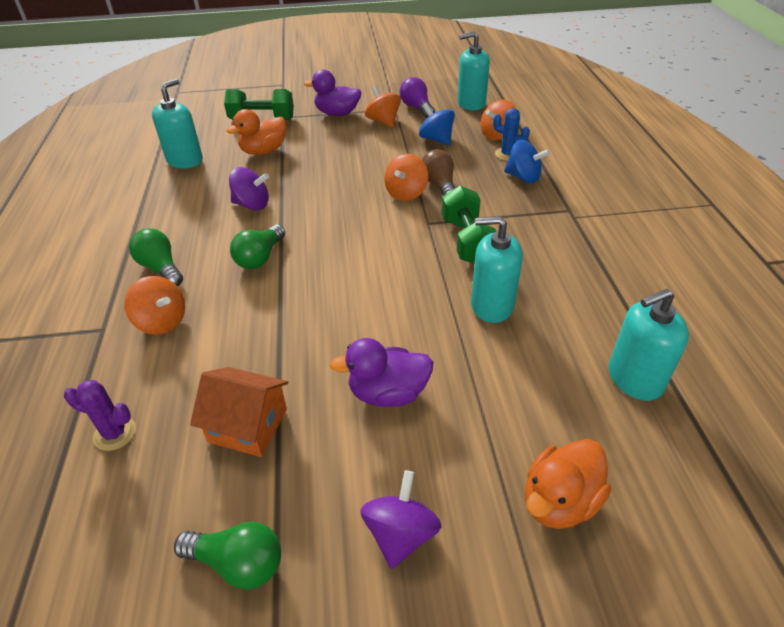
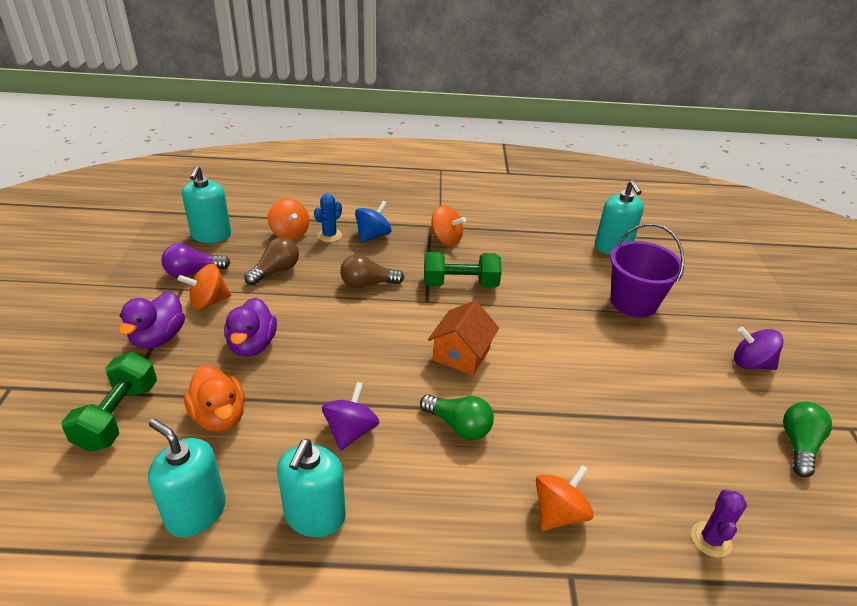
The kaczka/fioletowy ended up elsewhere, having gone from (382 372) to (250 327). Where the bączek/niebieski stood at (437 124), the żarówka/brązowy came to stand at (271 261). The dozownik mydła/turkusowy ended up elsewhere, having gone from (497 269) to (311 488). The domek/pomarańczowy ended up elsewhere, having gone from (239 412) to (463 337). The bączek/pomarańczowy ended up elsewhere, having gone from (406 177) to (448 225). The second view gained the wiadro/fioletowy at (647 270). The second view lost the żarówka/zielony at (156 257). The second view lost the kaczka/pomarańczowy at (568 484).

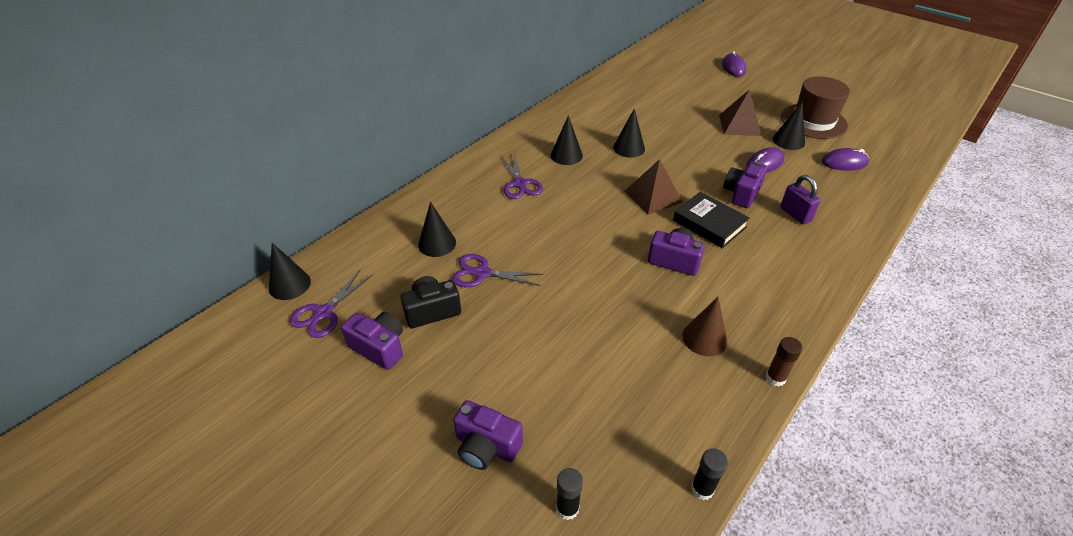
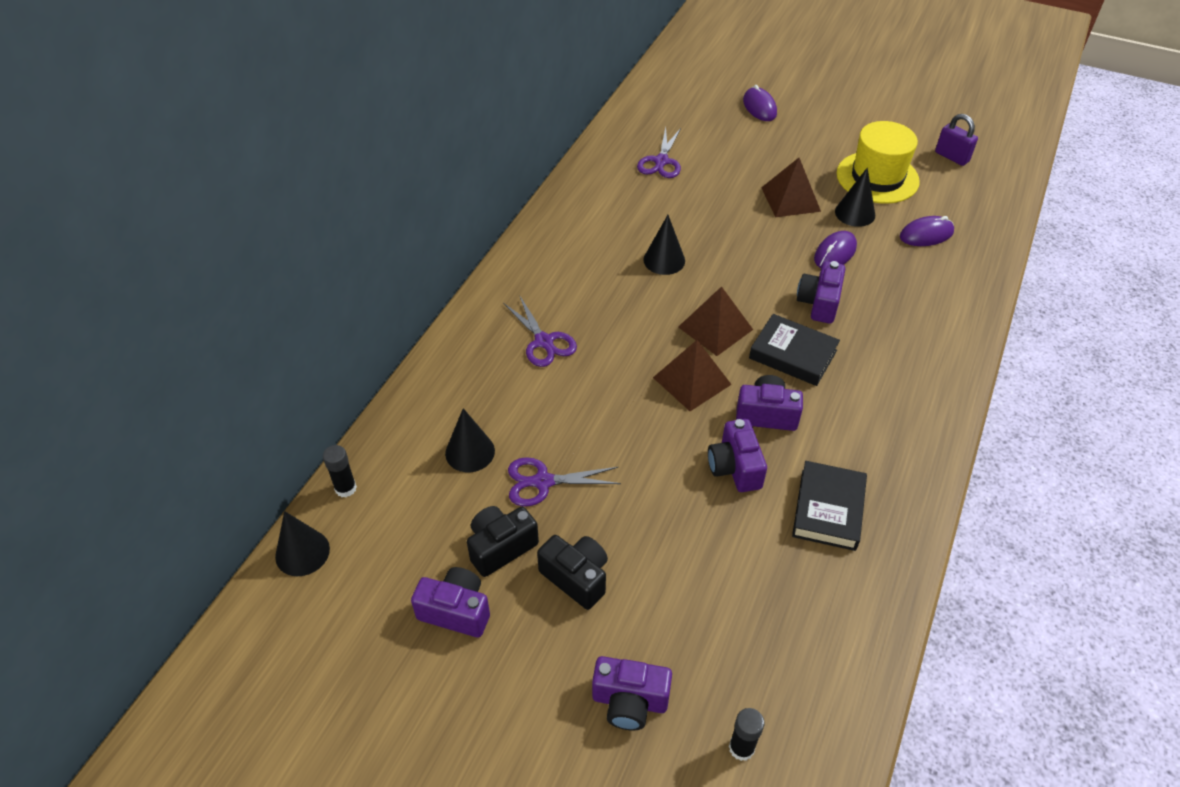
The klej w sztyfcie/czarny ended up elsewhere, having gone from (709 474) to (340 471). The second view gained the aparat fotograficzny/czarny at (572 572). The nożyczki/fioletowy ended up elsewhere, having gone from (331 303) to (659 152). The second view gained the piramida/brązowy at (692 375). The second view gained the aparat fotograficzny/fioletowy at (737 455). Where the stożek/brązowy stood at (704 326), the książka/czarny came to stand at (829 506). What was the kapelusz/brązowy at (815 107) turned into the kapelusz/żółty at (878 162). The kłódka/fioletowy ended up elsewhere, having gone from (800 200) to (956 140). The second view lost the stożek/czarny at (567 140). The second view lost the klej w sztyfcie/brązowy at (784 361).

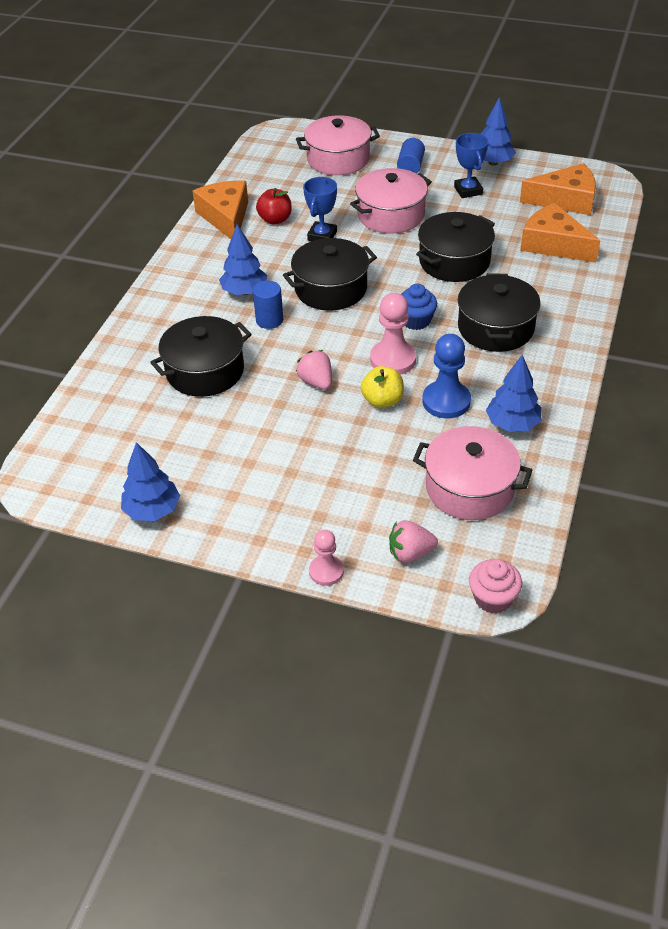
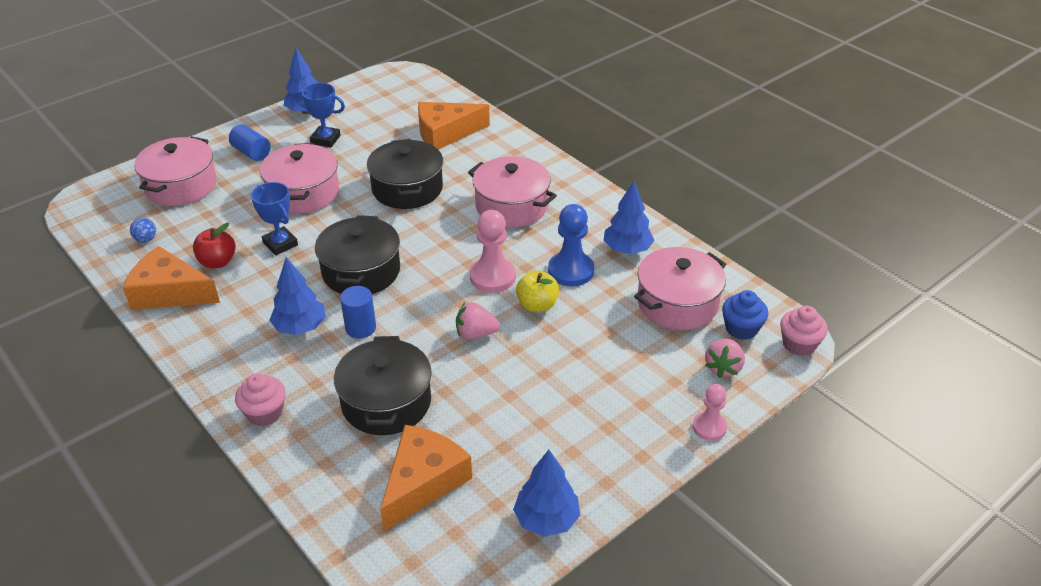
The second view gained the piłka/niebieski at (143 230). The second view gained the muffinka/różowy at (260 399). The ser/pomarańczowy ended up elsewhere, having gone from (558 189) to (426 478). What was the garnek/czarny at (499 312) turned into the garnek/różowy at (512 192). The muffinka/niebieski ended up elsewhere, having gone from (419 307) to (745 315).

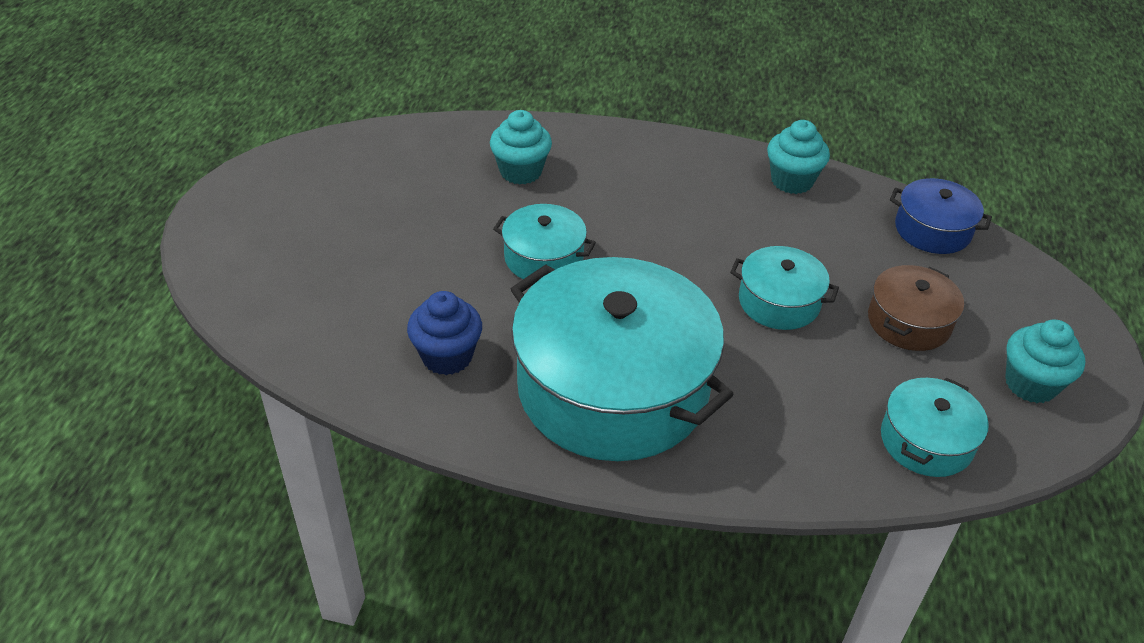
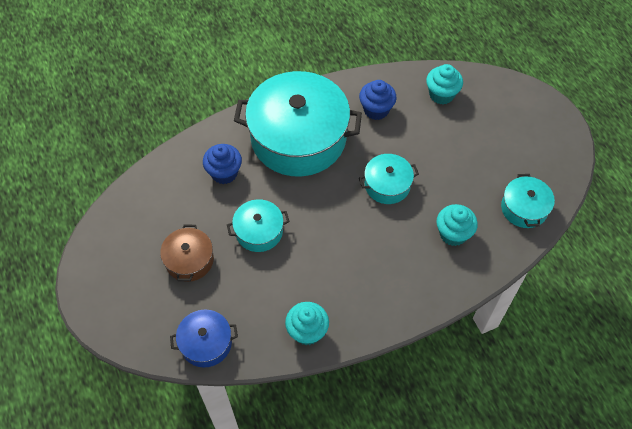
The second view gained the muffinka/niebieski at (222 164). The muffinka/turkusowy ended up elsewhere, having gone from (1045 361) to (444 84). The garnek/turkusowy ended up elsewhere, having gone from (935 427) to (528 201).

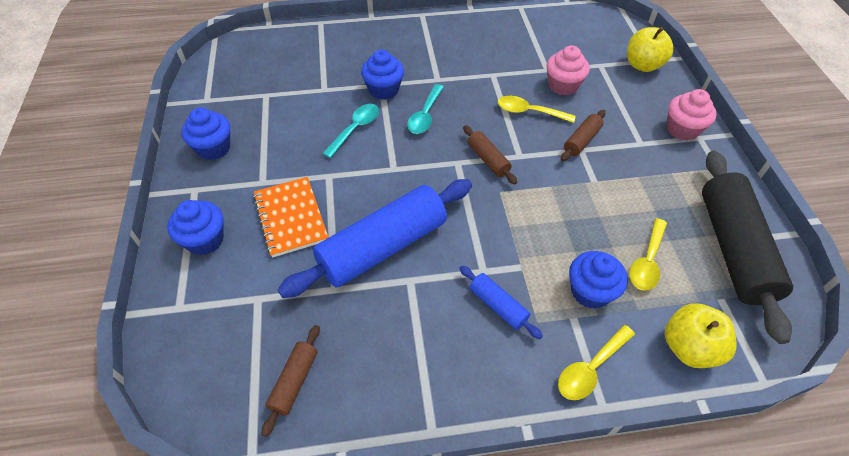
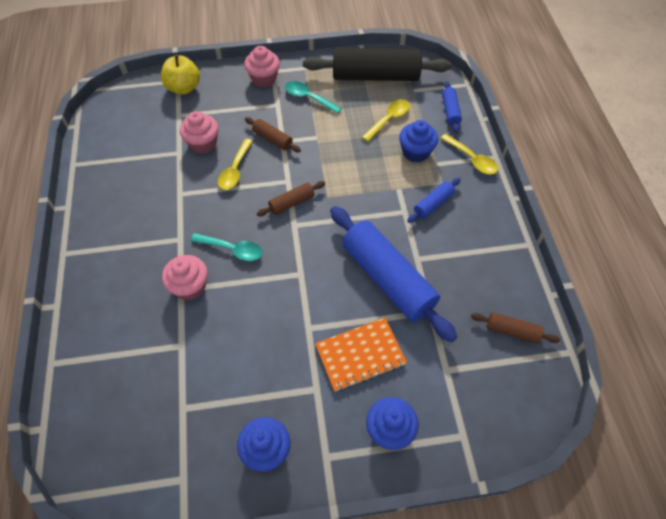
What was the muffinka/niebieski at (382 75) turned into the muffinka/różowy at (185 277). The łyżka/turkusowy ended up elsewhere, having gone from (350 131) to (313 97). The łyżka/żółty at (648 254) ended up facing another way, 75 degrees counterclockwise from before. Where the jabłko/żółty stood at (701 335), the wałek do ciasta/niebieski came to stand at (452 107).

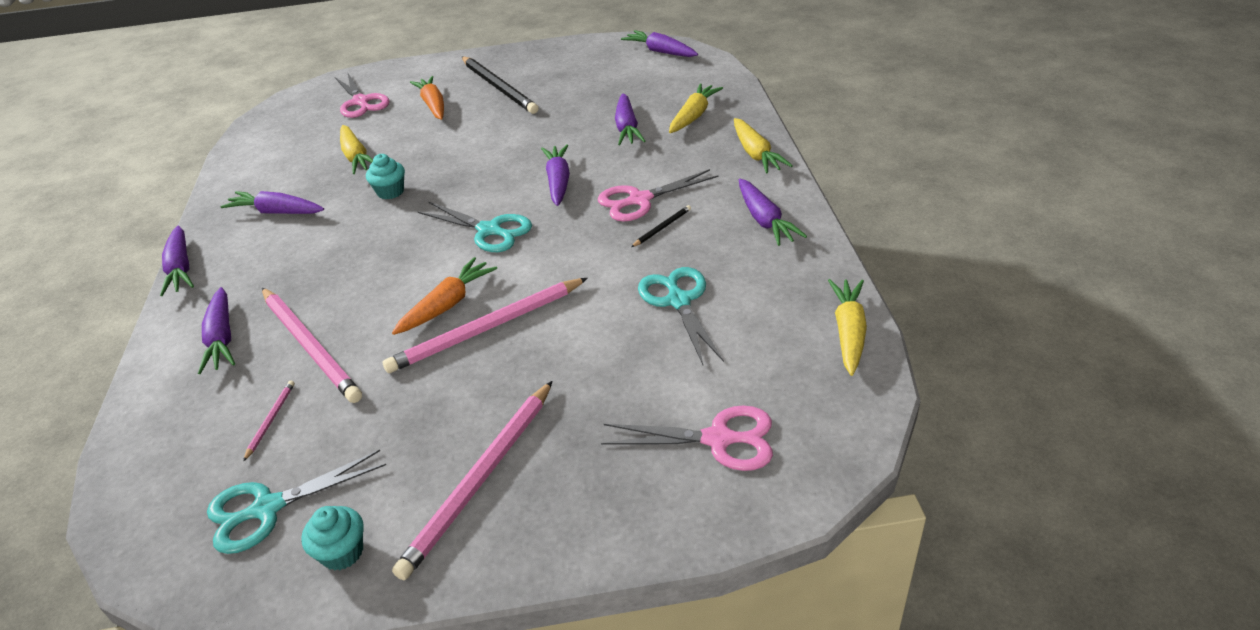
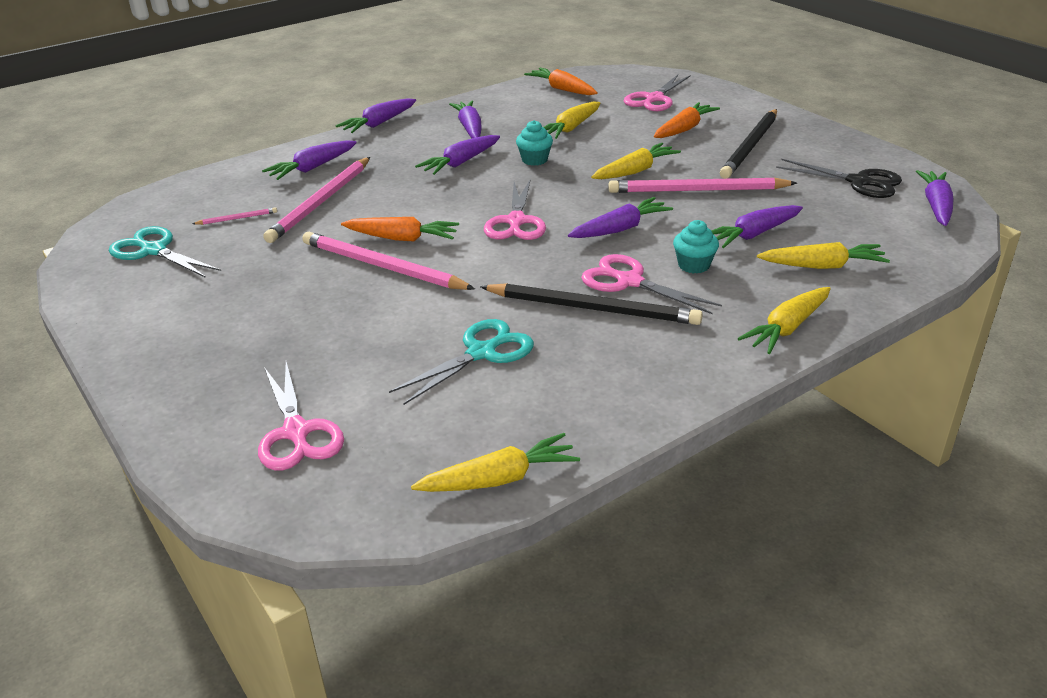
The marchewka/fioletowy ended up elsewhere, having gone from (773 212) to (457 155). The size of the ołówek/czarny at (661 226) changed by a factor of 2.31. What was the nożyczki/turkusowy at (475 226) turned into the nożyczki/różowy at (515 209). The second view gained the marchewka/pomarańczowy at (561 81). The second view gained the marchewka/żółty at (636 161). The ołówek/różowy ended up elsewhere, having gone from (472 480) to (702 185). The muffinka/turkusowy ended up elsewhere, having gone from (333 538) to (696 247). The second view gained the nożyczki/czarny at (839 178).

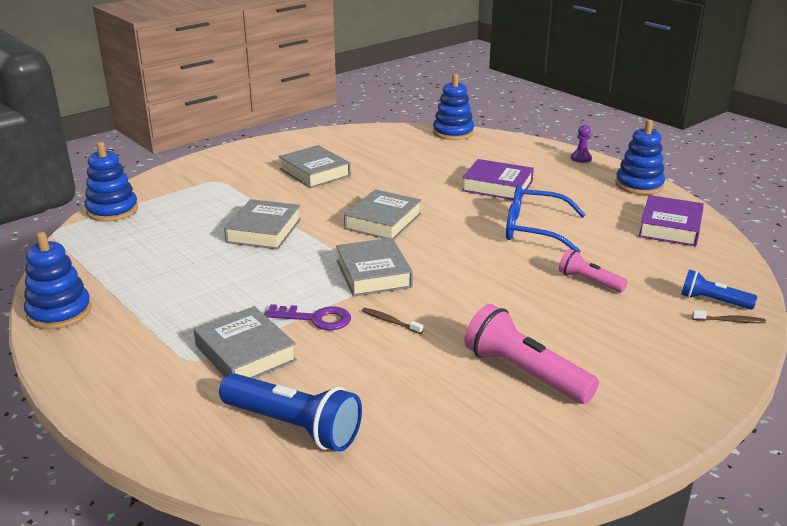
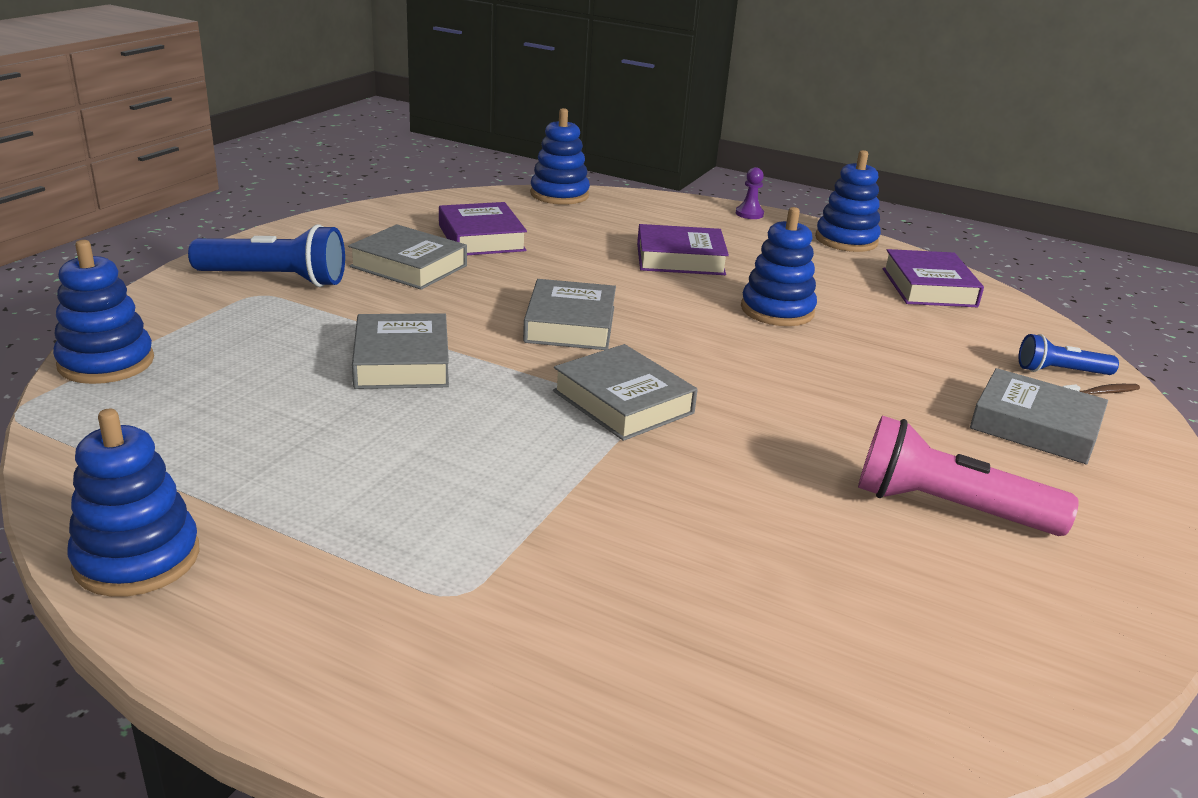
The latarka/niebieski ended up elsewhere, having gone from (290 412) to (266 255). The second view gained the książka/fioletowy at (483 228). Where the okulary/niebieski stood at (546 219), the zabawka nakładanka/niebieski came to stand at (779 266). The książka/szary ended up elsewhere, having gone from (245 342) to (1039 416). The second view lost the klucz/fioletowy at (307 317). The second view lost the szczoteczka do zębów/brązowy at (392 321). The second view lost the latarka/różowy at (593 270).

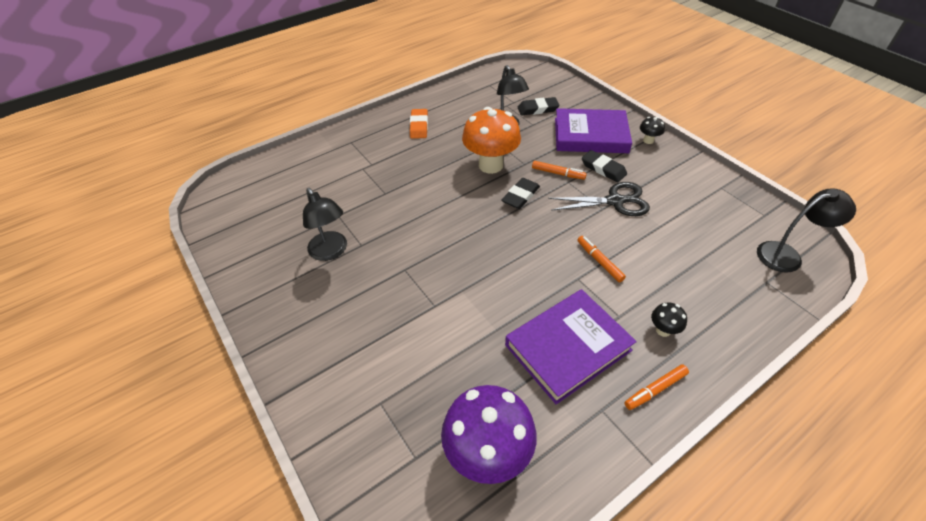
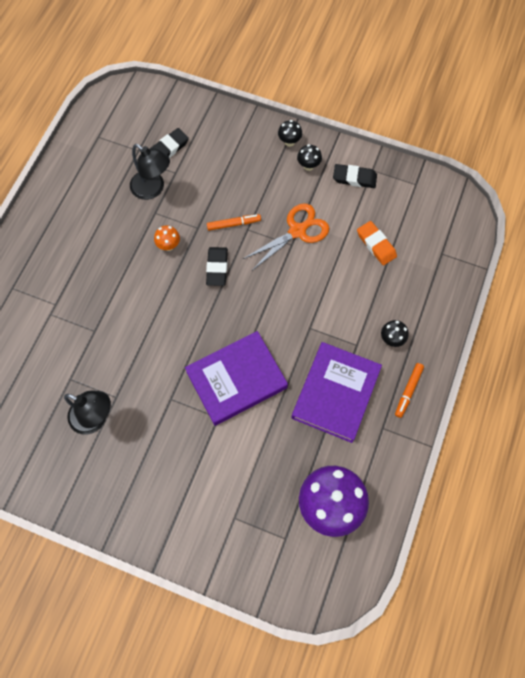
The size of the grzyb/pomarańczowy at (491 140) changed by a factor of 0.44. The książka/fioletowy ended up elsewhere, having gone from (593 130) to (236 378). What was the nożyczki/czarny at (599 199) turned into the nożyczki/pomarańczowy at (286 236). The second view gained the grzyb/czarny at (309 157). The gumka do mazania/czarny ended up elsewhere, having gone from (604 166) to (355 176). The gumka do mazania/pomarańczowy ended up elsewhere, having gone from (419 124) to (377 243). The second view lost the flamaster/pomarańczowy at (601 259). The second view lost the lampka/czarny at (806 230).

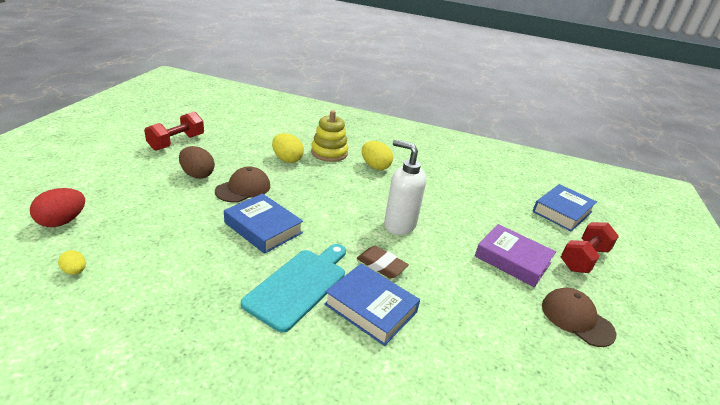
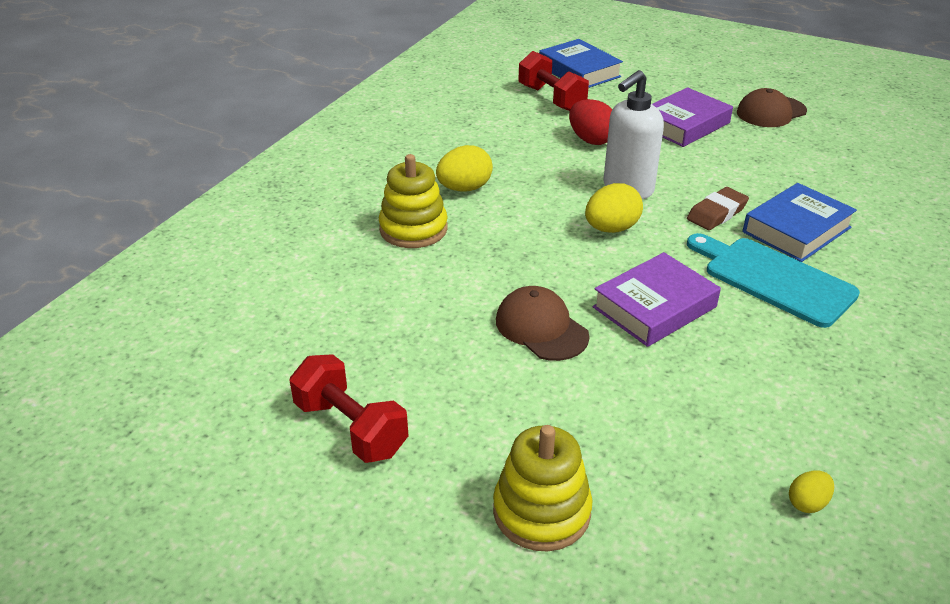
The second view gained the zabawka nakładanka/żółty at (543 488). The hantel/czerwony ended up elsewhere, having gone from (590 247) to (553 81). The jajko/czerwony ended up elsewhere, having gone from (57 207) to (590 122). The jajko/żółty ended up elsewhere, having gone from (288 148) to (614 208). What was the książka/niebieski at (263 223) turned into the książka/fioletowy at (657 299). The second view lost the jajko/brązowy at (197 162).

